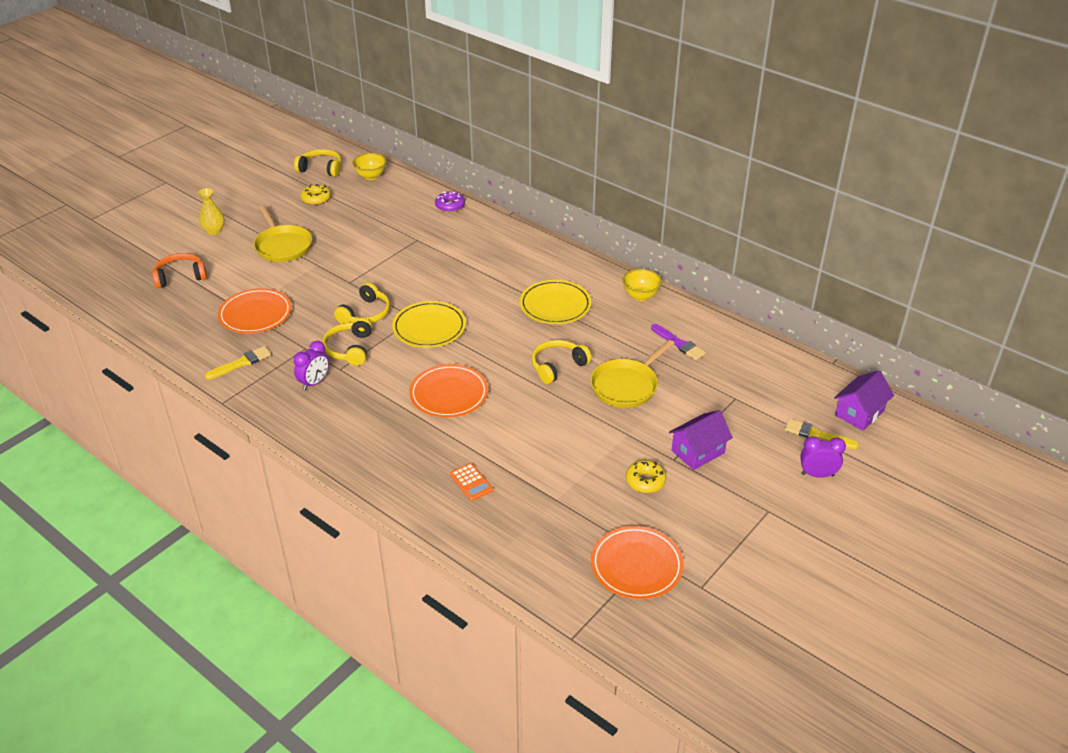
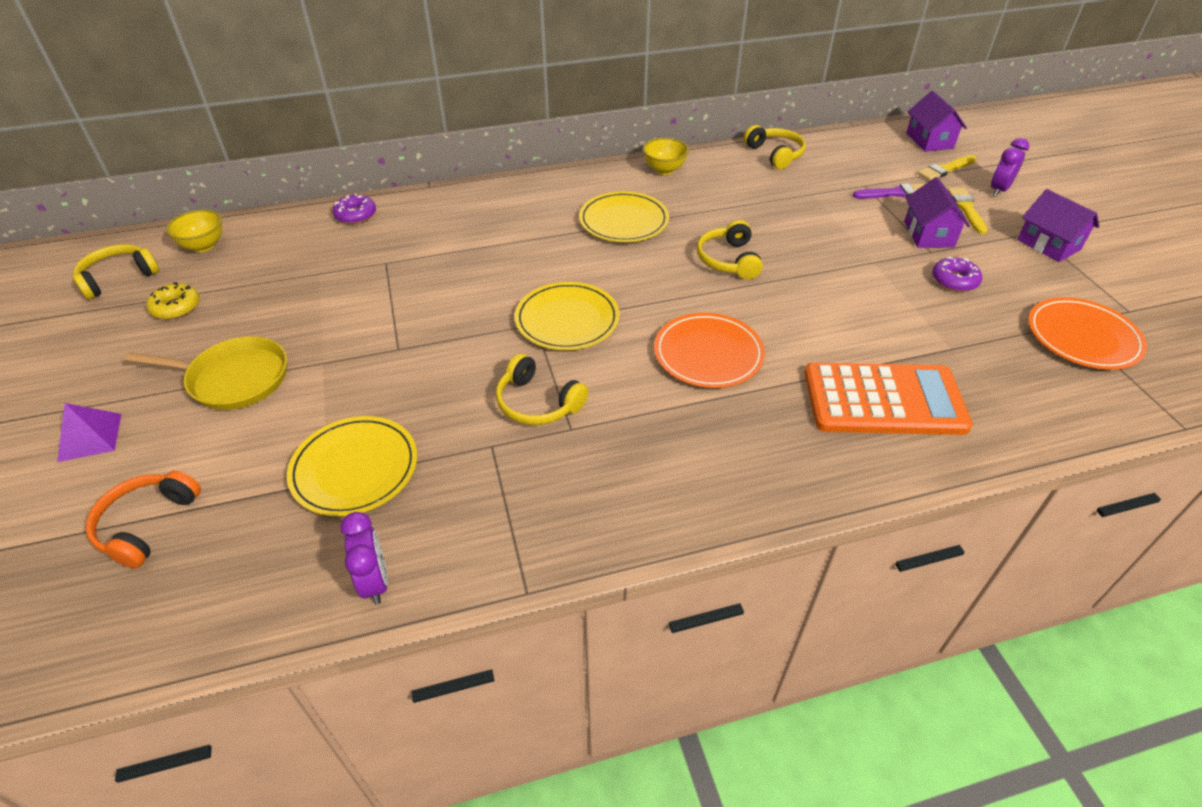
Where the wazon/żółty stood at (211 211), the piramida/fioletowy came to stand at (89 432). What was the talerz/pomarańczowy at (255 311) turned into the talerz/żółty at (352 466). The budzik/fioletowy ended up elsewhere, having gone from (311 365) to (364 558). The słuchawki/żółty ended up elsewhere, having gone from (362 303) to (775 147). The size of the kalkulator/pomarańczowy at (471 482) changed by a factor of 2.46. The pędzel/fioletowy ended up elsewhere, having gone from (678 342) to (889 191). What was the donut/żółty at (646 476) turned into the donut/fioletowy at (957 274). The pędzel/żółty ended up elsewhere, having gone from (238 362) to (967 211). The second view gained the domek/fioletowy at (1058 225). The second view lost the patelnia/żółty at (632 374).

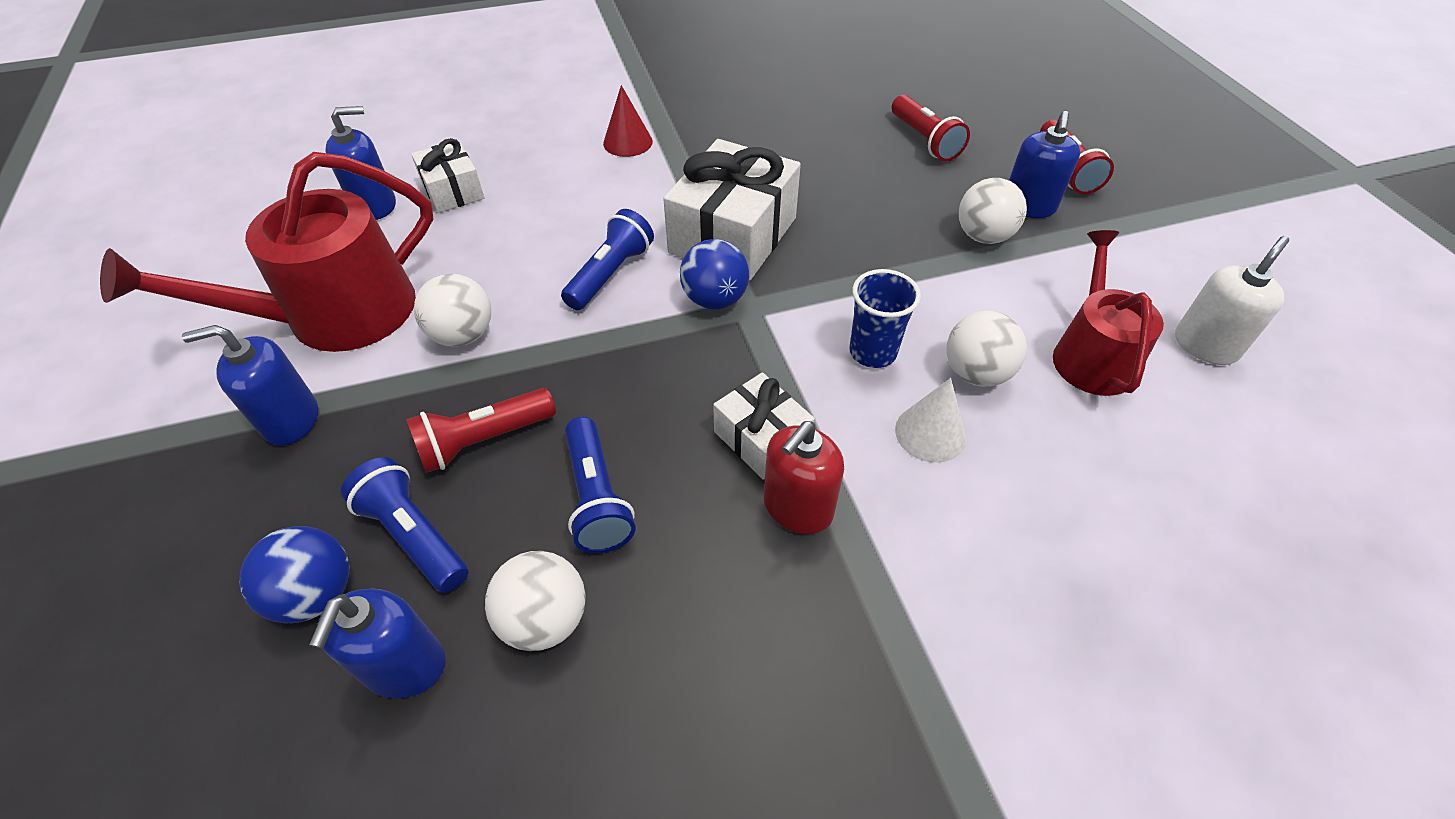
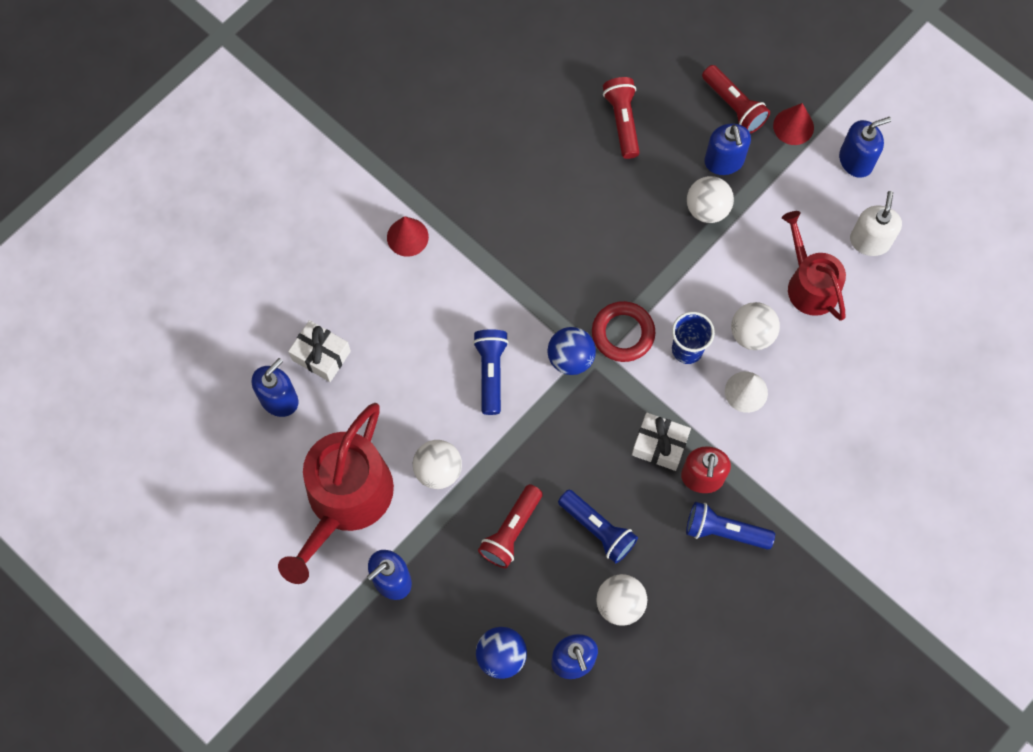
The second view gained the pierścień/czerwony at (623 331). The latarka/czerwony at (931 128) ended up facing another way, 135 degrees counterclockwise from before. The latarka/niebieski ended up elsewhere, having gone from (404 525) to (730 526). The second view gained the stożek/czerwony at (793 124). The second view gained the dozownik mydła/niebieski at (865 147). The second view lost the prezent/biały at (732 210).

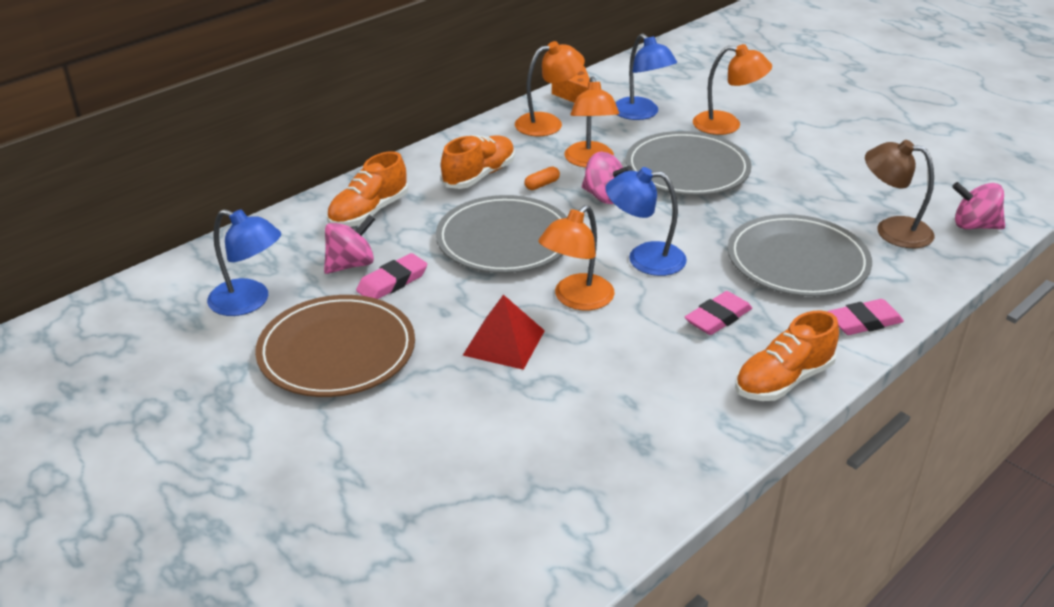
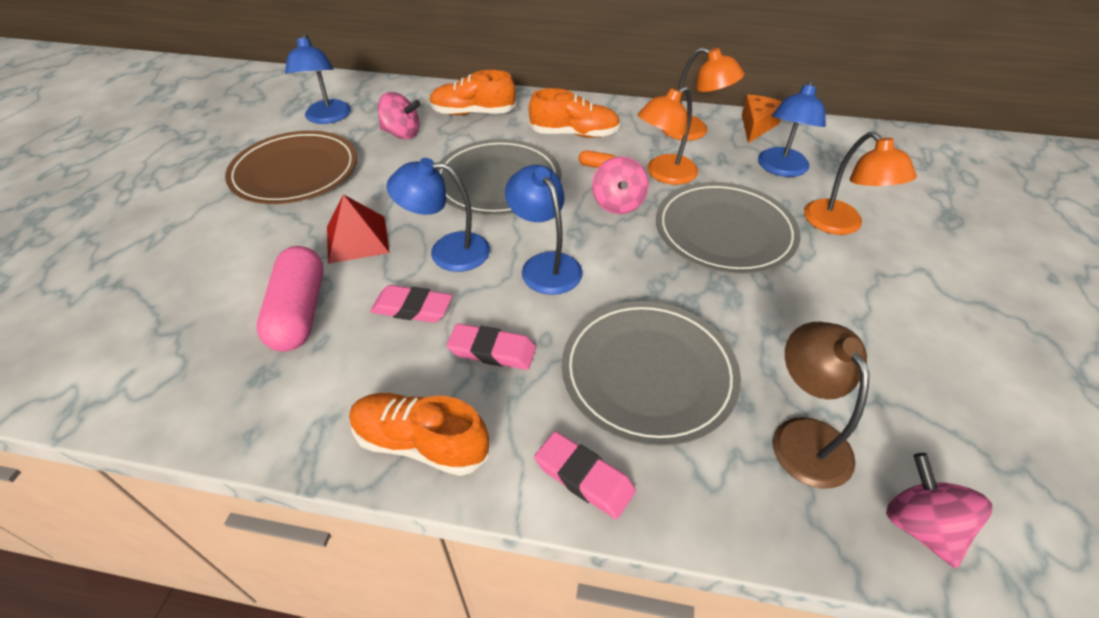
The second view gained the kapsułka/różowy at (290 299). The gumka do mazania/różowy ended up elsewhere, having gone from (391 276) to (411 304). What was the lampka/pomarańczowy at (576 257) turned into the lampka/niebieski at (438 215).

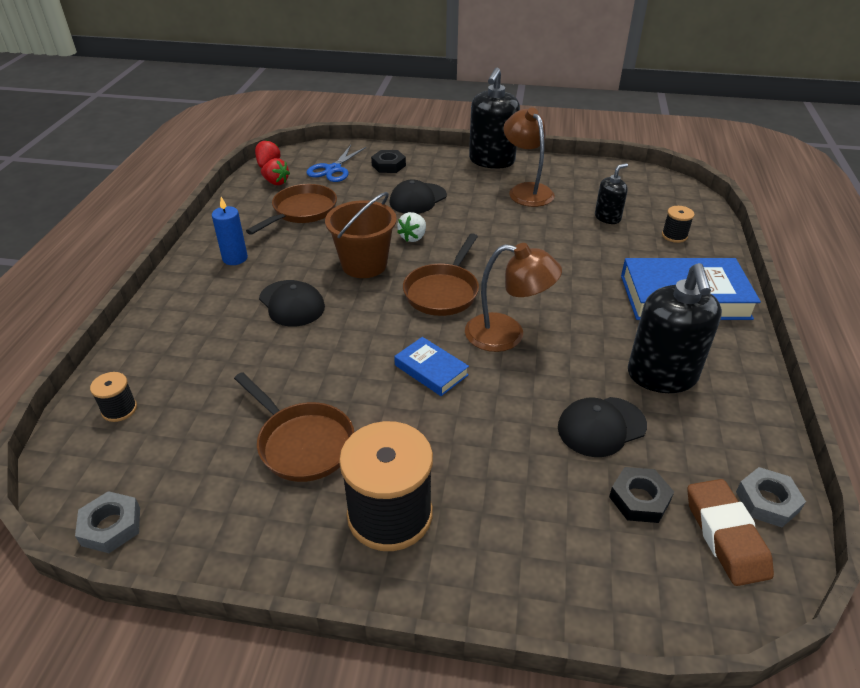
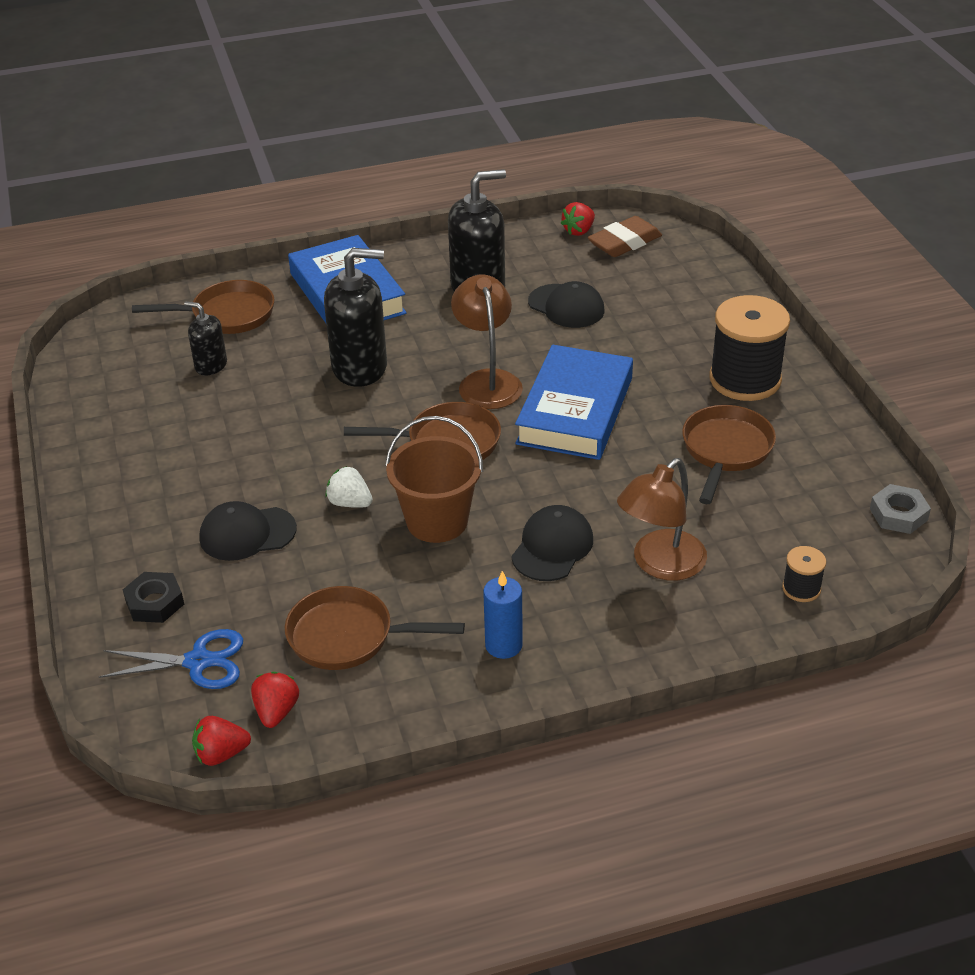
Where the szpulka/czarny stood at (678 224), the patelnia/brązowy came to stand at (203 307). The czapka/czarny at (418 196) ended up facing another way, 150 degrees clockwise from before. The dozownik mydła/czarny ended up elsewhere, having gone from (494 118) to (355 317). The truskawka/biały at (411 227) ended up facing another way, 150 degrees counterclockwise from before. The size of the książka/niebieski at (431 366) changed by a factor of 2.00. Where the nakrętka/szary stood at (771 497), the truskawka/czerwony came to stand at (578 219). The lampka/brązowy ended up elsewhere, having gone from (529 157) to (662 519). The second view lost the nakrętka/czarny at (641 495).

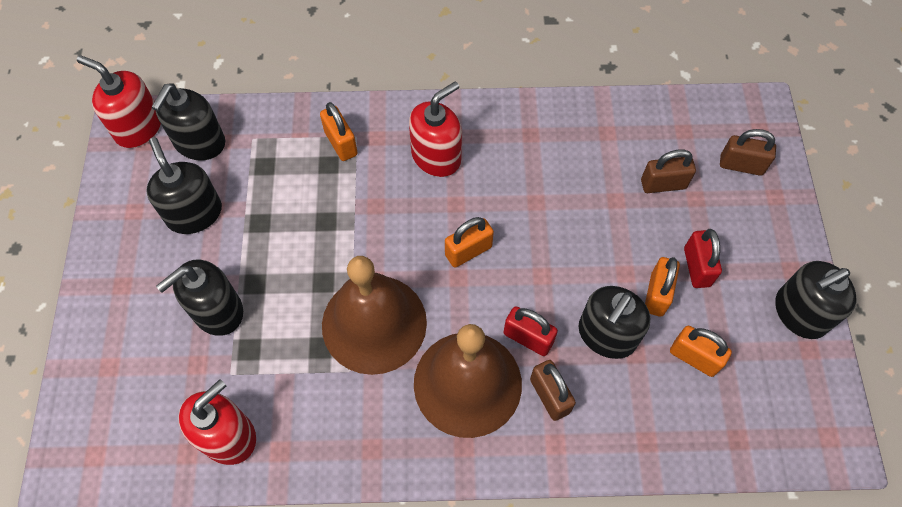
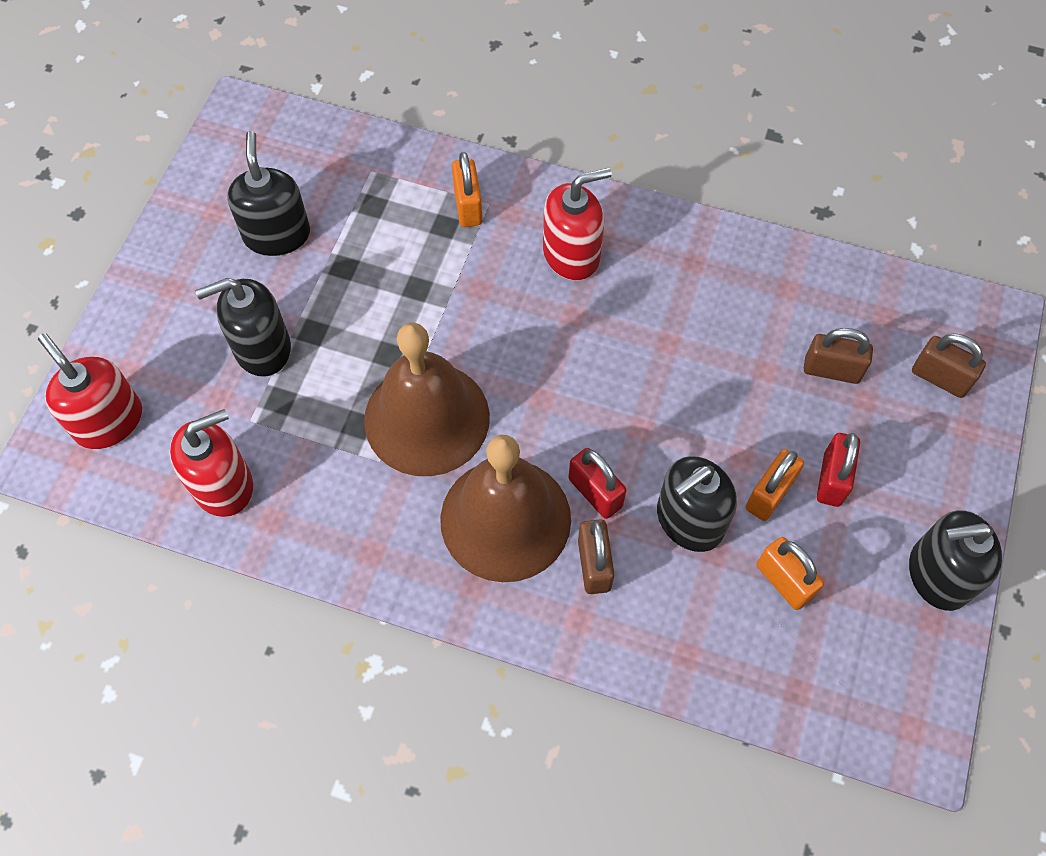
The dozownik mydła/czerwony ended up elsewhere, having gone from (119 101) to (90 391). The second view lost the dozownik mydła/czarny at (188 122). The second view lost the kłódka/pomarańczowy at (469 242).

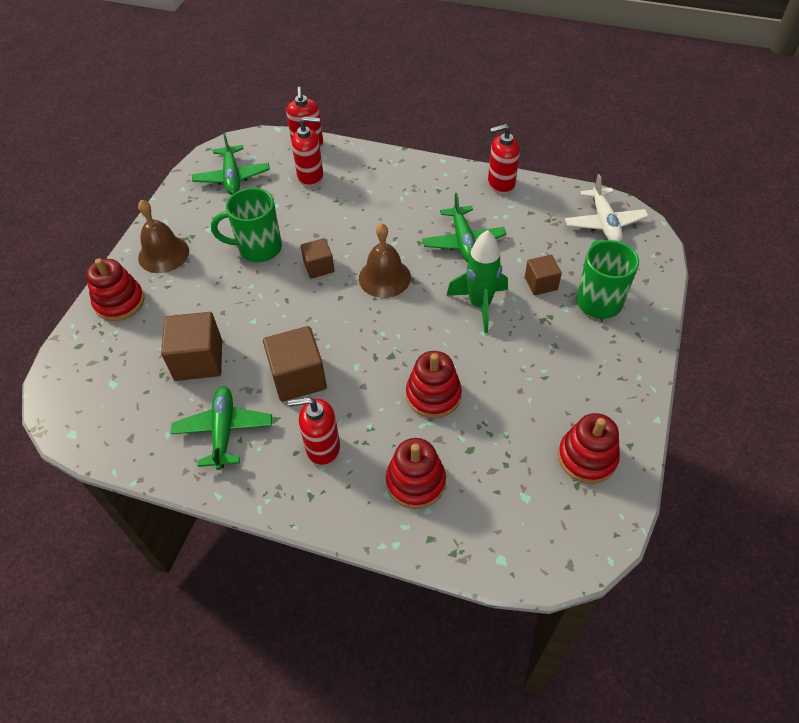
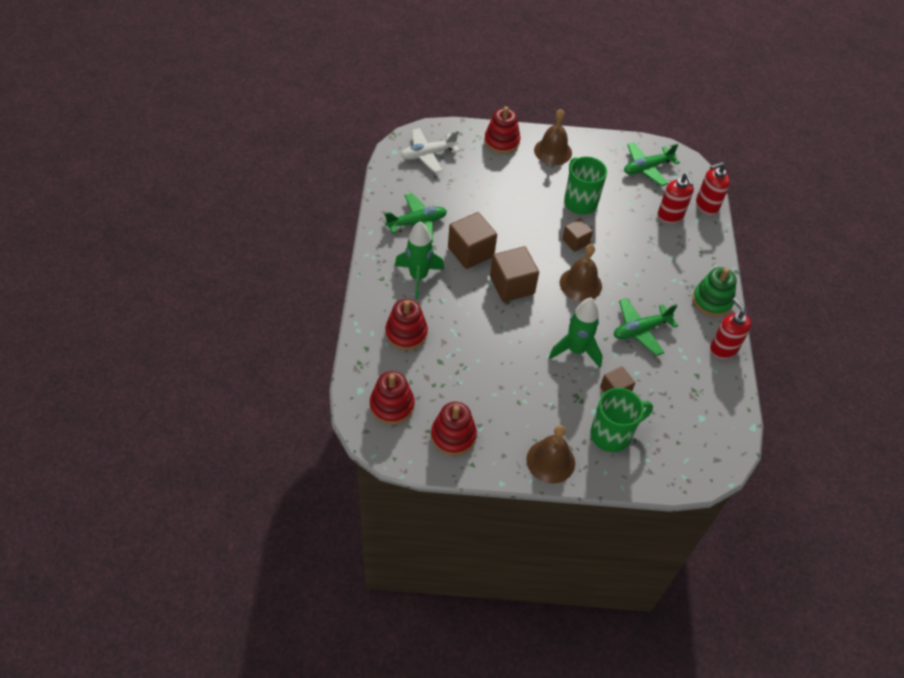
The zabawka nakładanka/czerwony ended up elsewhere, having gone from (434 384) to (392 398). Where the dozownik mydła/czerwony stood at (314 431), the rakieta/zielony came to stand at (419 260). The samolot/biały ended up elsewhere, having gone from (607 208) to (430 150). The sześcian/brązowy ended up elsewhere, having gone from (191 346) to (514 274). The second view gained the dzwonek/brązowy at (550 454). The second view gained the zabawka nakładanka/zielony at (714 292).

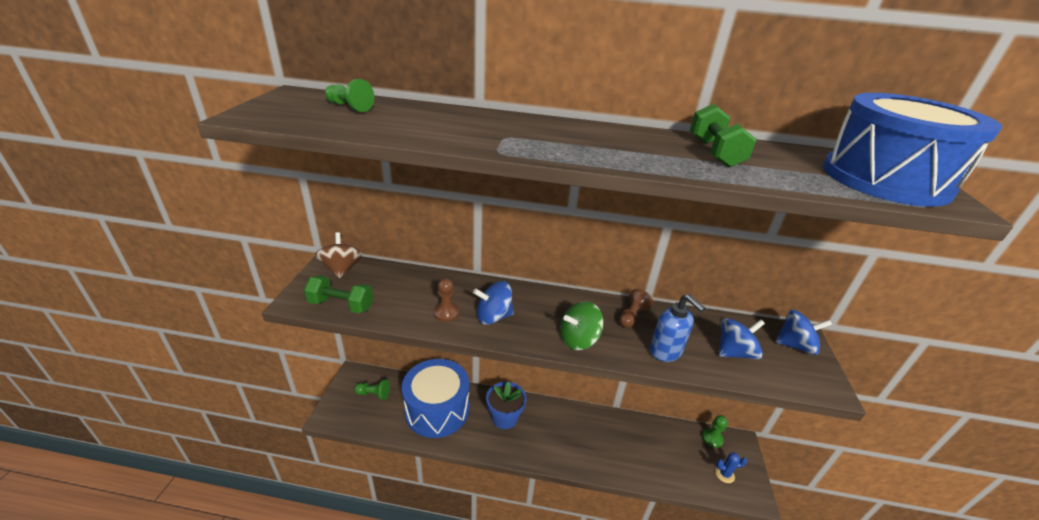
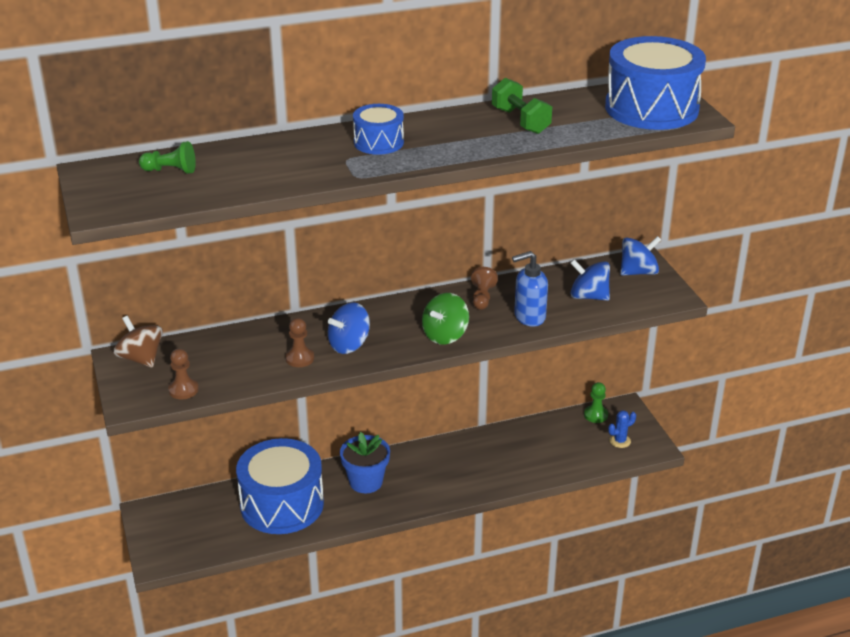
Where the hantel/zielony stood at (338 294), the pionek/brązowy came to stand at (183 374). The second view gained the bęben/niebieski at (378 129). The dozownik mydła/niebieski at (677 328) ended up facing another way, 135 degrees clockwise from before. The bączek/niebieski at (742 338) ended up facing another way, 105 degrees counterclockwise from before. The second view lost the pionek/zielony at (372 389).

